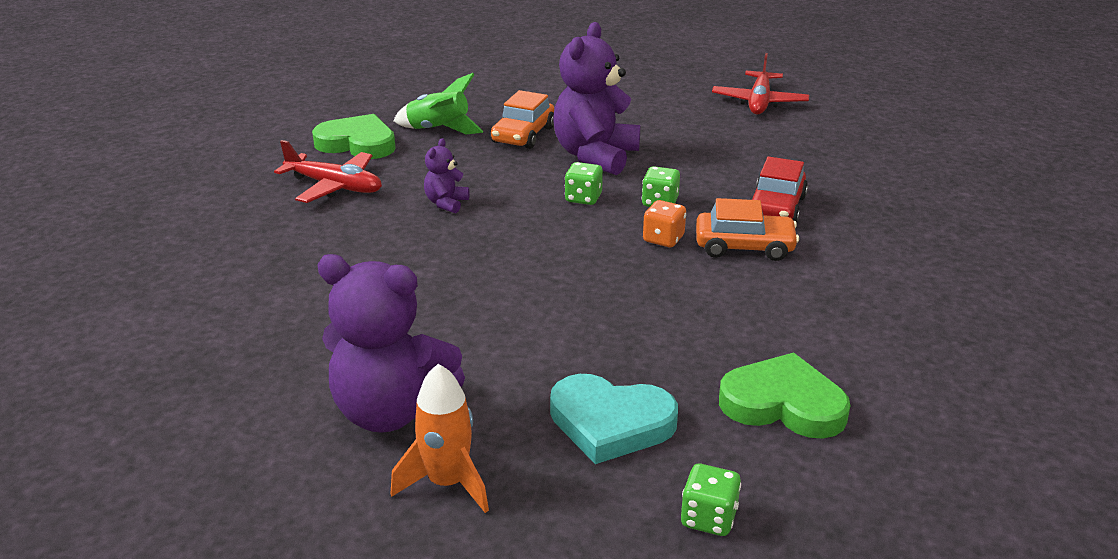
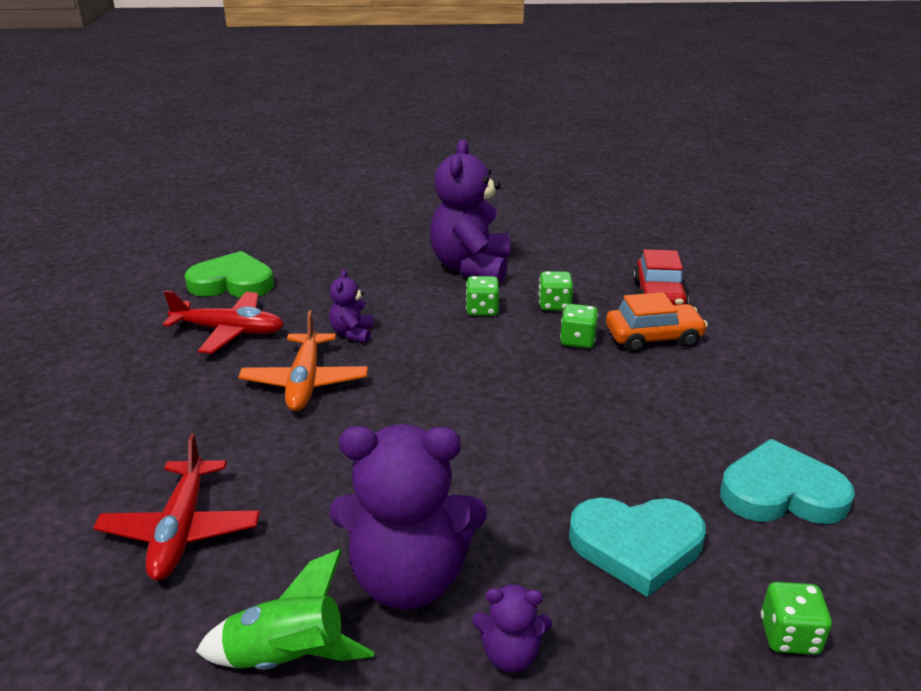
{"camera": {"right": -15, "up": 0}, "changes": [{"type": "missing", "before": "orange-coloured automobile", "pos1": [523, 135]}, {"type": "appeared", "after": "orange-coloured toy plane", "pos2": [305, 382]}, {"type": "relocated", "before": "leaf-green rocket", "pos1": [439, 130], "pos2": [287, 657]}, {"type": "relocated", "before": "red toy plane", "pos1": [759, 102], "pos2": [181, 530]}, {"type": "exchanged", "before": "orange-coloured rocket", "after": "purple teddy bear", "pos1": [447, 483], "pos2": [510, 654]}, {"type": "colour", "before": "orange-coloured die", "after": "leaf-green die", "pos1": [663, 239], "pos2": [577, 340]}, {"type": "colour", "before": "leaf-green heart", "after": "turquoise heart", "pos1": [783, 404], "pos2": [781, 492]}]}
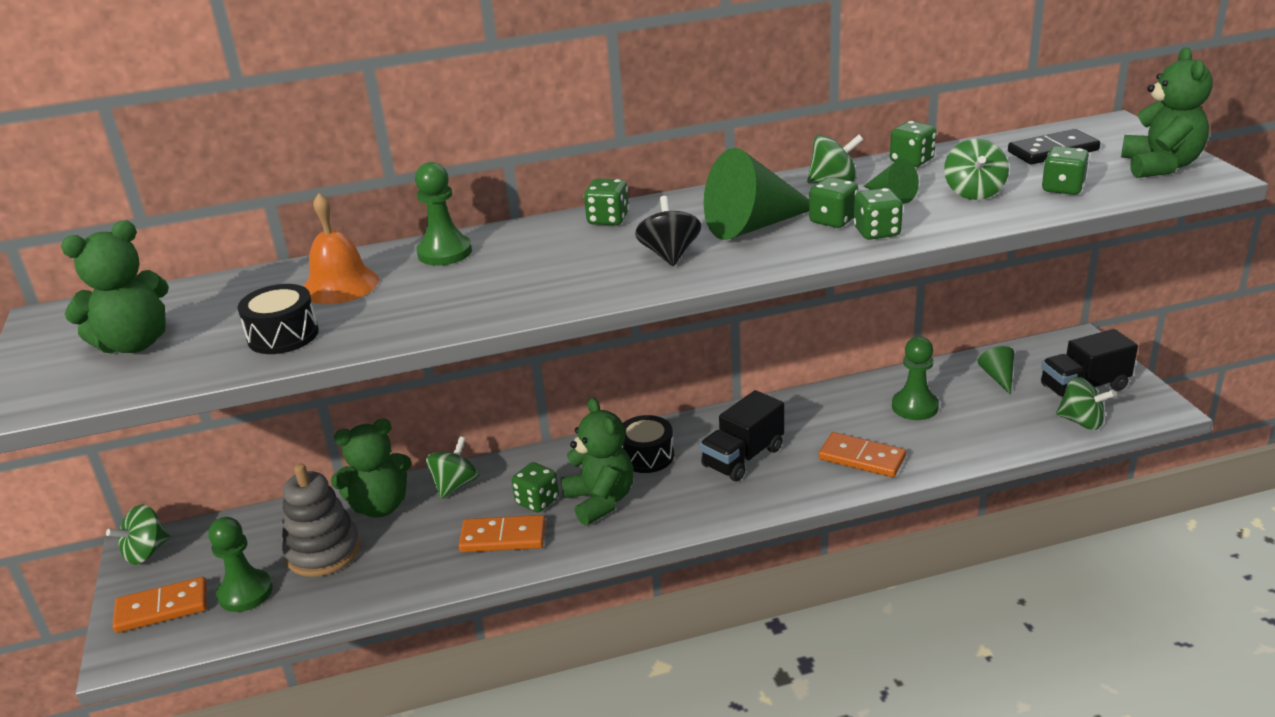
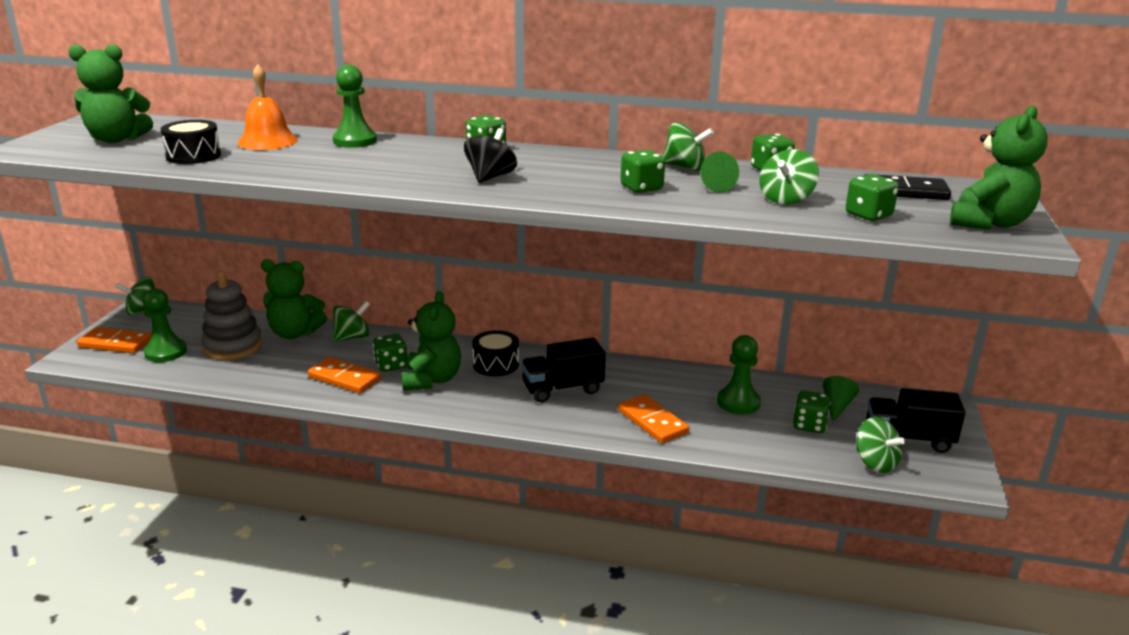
{"camera": {"right": 25, "up": -5}, "changes": [{"type": "missing", "before": "leaf-green cone shape", "pos1": [753, 225]}, {"type": "relocated", "before": "leaf-green die", "pos1": [877, 232], "pos2": [809, 425]}]}
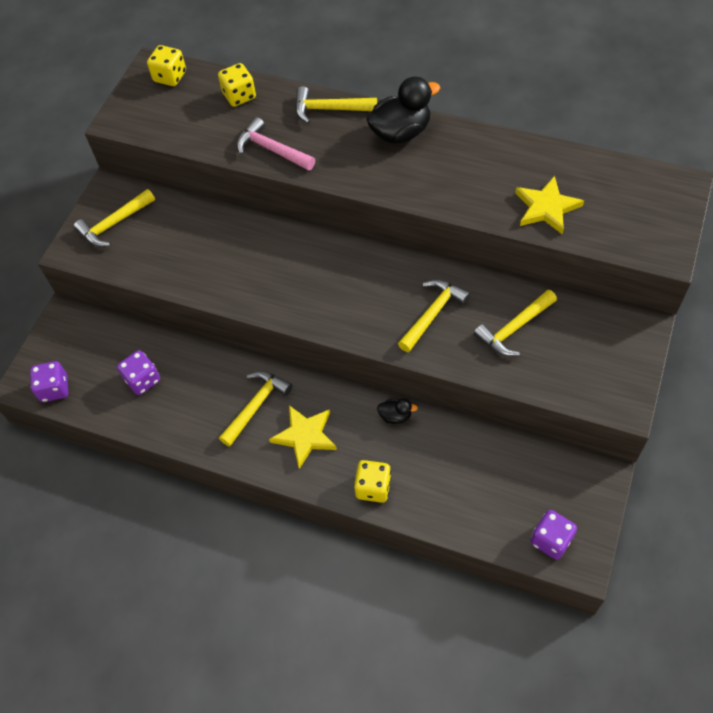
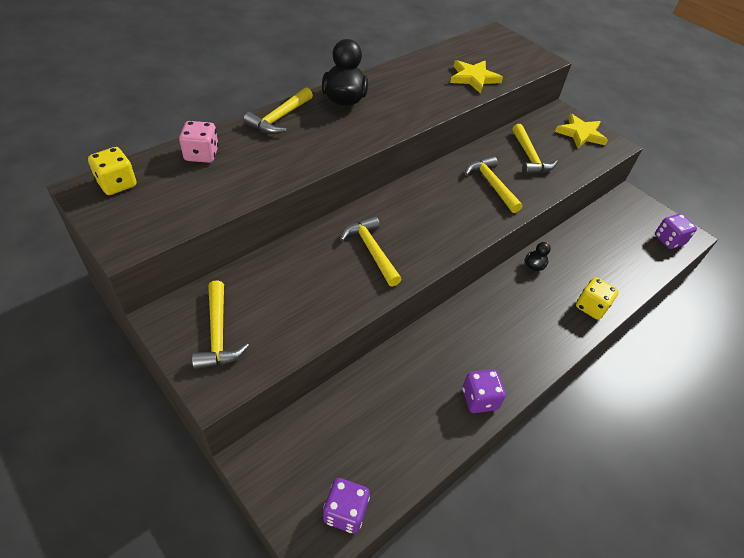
{"camera": {"right": -70, "up": -10}, "changes": [{"type": "missing", "before": "rose-pink carpenter's hammer", "pos1": [272, 149]}, {"type": "relocated", "before": "purple die", "pos1": [142, 380], "pos2": [479, 399]}, {"type": "relocated", "before": "golden carpenter's hammer", "pos1": [256, 406], "pos2": [371, 250]}, {"type": "relocated", "before": "golden star", "pos1": [305, 436], "pos2": [580, 134]}, {"type": "colour", "before": "golden die", "after": "rose-pink die", "pos1": [239, 96], "pos2": [201, 154]}]}
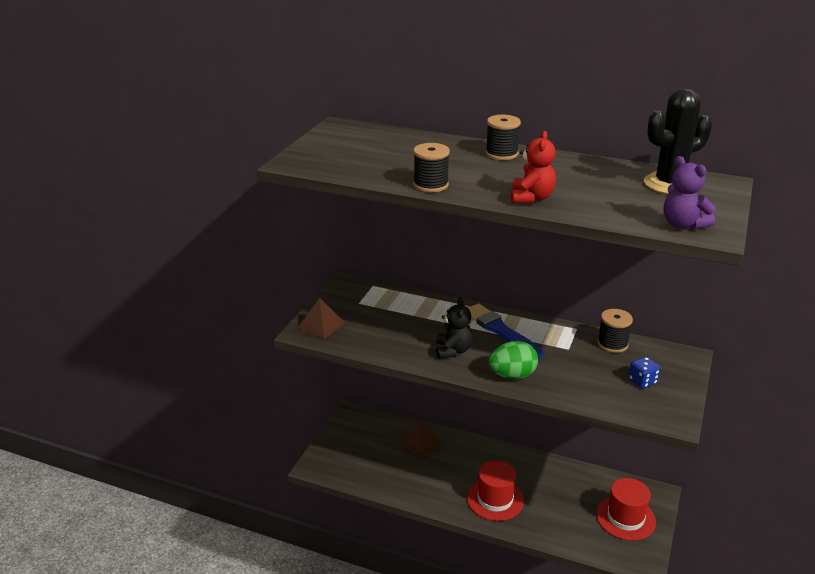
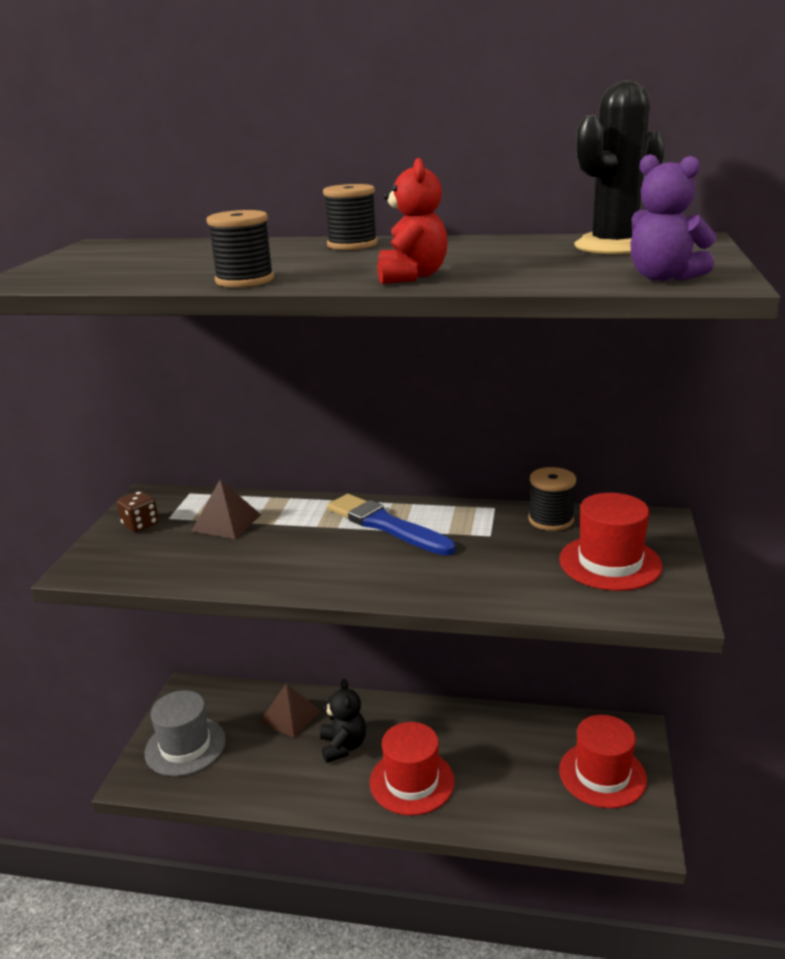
{"camera": {"right": -10, "up": -5}, "changes": [{"type": "missing", "before": "leaf-green toy egg", "pos1": [512, 375]}, {"type": "appeared", "after": "brown die", "pos2": [140, 524]}, {"type": "appeared", "after": "gray hat", "pos2": [185, 746]}, {"type": "relocated", "before": "brown solid pyramid", "pos1": [321, 325], "pos2": [226, 522]}, {"type": "relocated", "before": "black teddy bear", "pos1": [453, 351], "pos2": [343, 746]}, {"type": "exchanged", "before": "royal blue die", "after": "red hat", "pos1": [642, 381], "pos2": [610, 562]}]}
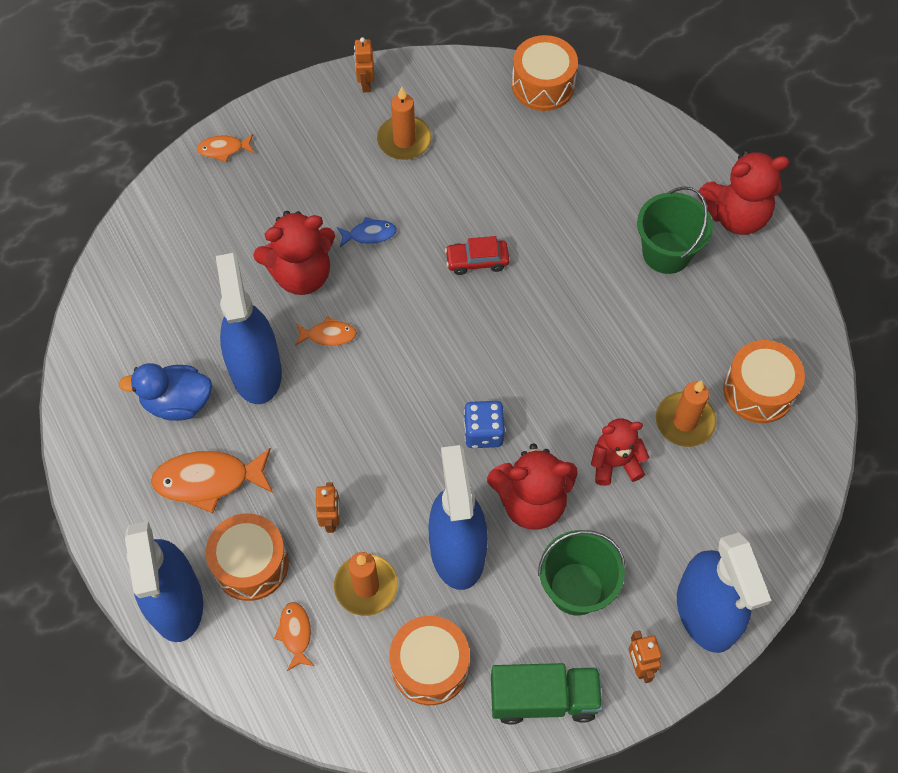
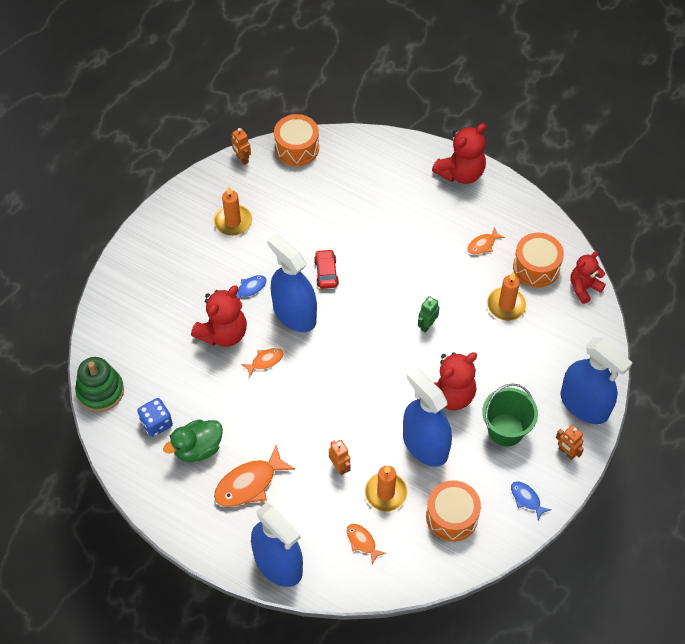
{"camera": {"right": -30, "up": -5}, "changes": [{"type": "missing", "before": "orange-coloured toy drum", "pos1": [251, 564]}, {"type": "missing", "before": "leaf-green bucket", "pos1": [666, 253]}, {"type": "appeared", "after": "leaf-green stacking rings", "pos2": [100, 391]}, {"type": "appeared", "after": "leaf-green robot", "pos2": [427, 325]}, {"type": "relocated", "before": "orange-coloured fish", "pos1": [223, 149], "pos2": [483, 245]}, {"type": "relocated", "before": "royal blue sprayer", "pos1": [256, 371], "pos2": [294, 314]}, {"type": "relocated", "before": "orange-coloured robot", "pos1": [366, 84], "pos2": [242, 159]}, {"type": "relocated", "before": "royal blue die", "pos1": [483, 432], "pos2": [156, 423]}, {"type": "relocated", "before": "red teddy bear", "pos1": [615, 463], "pos2": [584, 288]}, {"type": "exchanged", "before": "leaf-green truck", "after": "royal blue fish", "pos1": [543, 698], "pos2": [526, 499]}, {"type": "colour", "before": "royal blue rubber duck", "after": "leaf-green rubber duck", "pos1": [177, 402], "pos2": [198, 448]}, {"type": "spun", "before": "red automobile", "pos1": [477, 261], "pos2": [326, 273], "turn": 120}]}
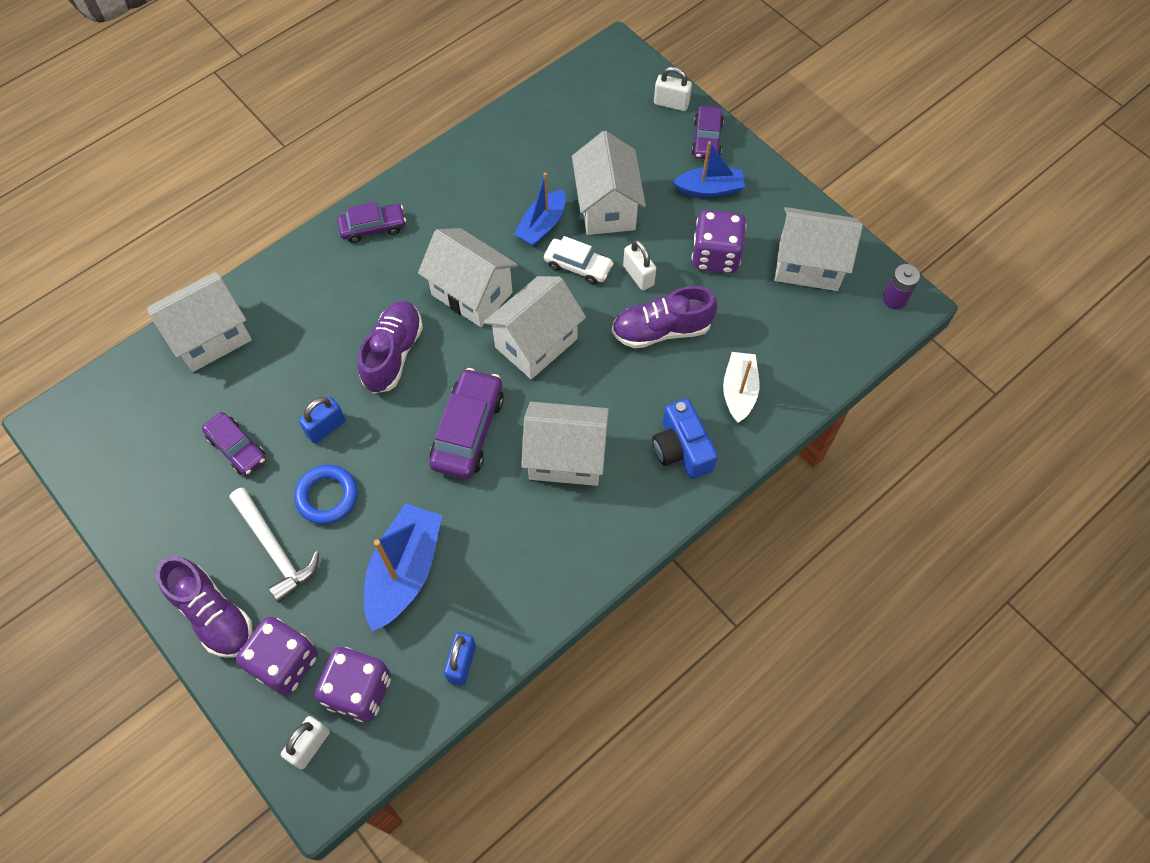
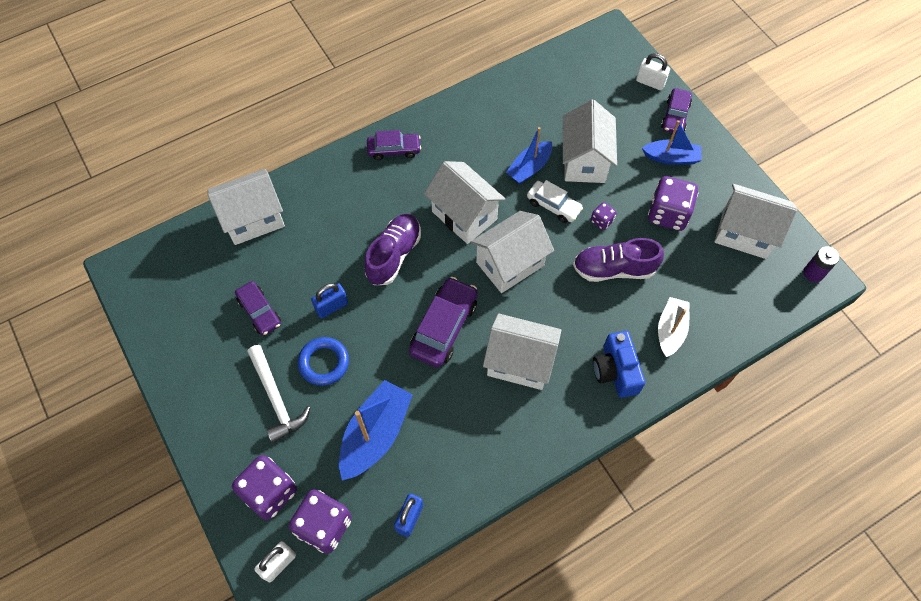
{"camera": {"right": 10, "up": 0}, "changes": [{"type": "missing", "before": "purple shoe", "pos1": [213, 614]}, {"type": "exchanged", "before": "pure white padlock", "after": "purple die", "pos1": [638, 275], "pos2": [602, 221]}]}
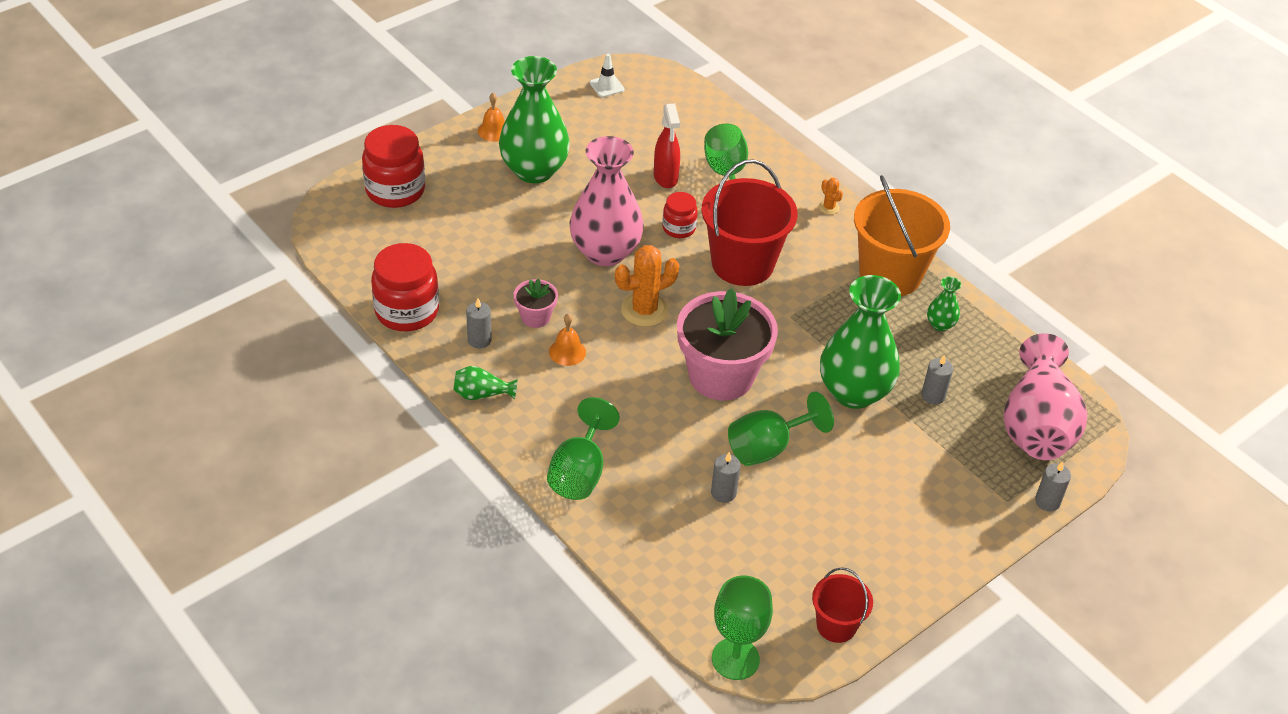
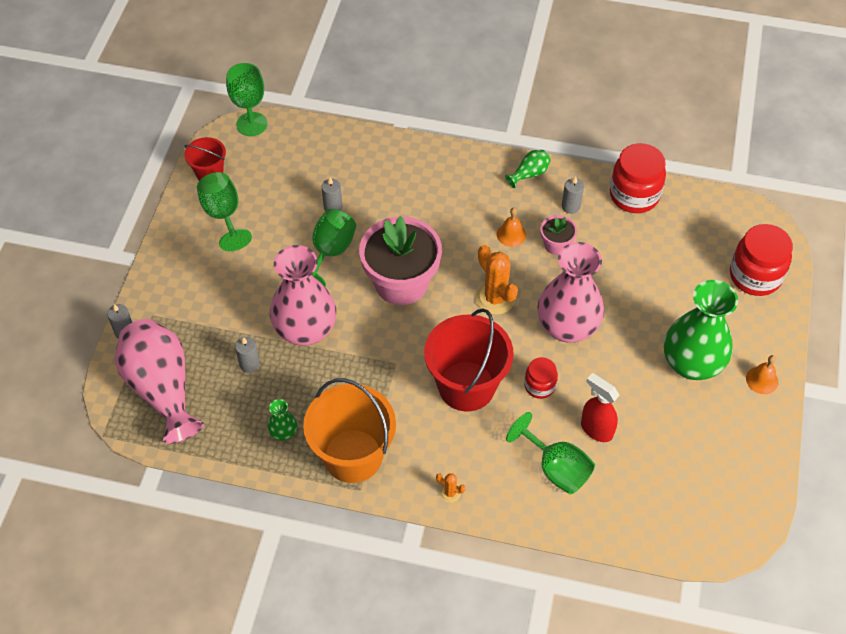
{"camera": {"right": 145, "up": 10}, "changes": [{"type": "missing", "before": "pure white road cone", "pos1": [606, 86]}, {"type": "relocated", "before": "leaf-green chalice", "pos1": [579, 473], "pos2": [223, 215]}, {"type": "colour", "before": "leaf-green vase", "after": "rose-pink vase", "pos1": [854, 392], "pos2": [305, 330]}, {"type": "spun", "before": "orange-coloured prickly plant", "pos1": [644, 310], "pos2": [495, 298], "turn": -60}]}
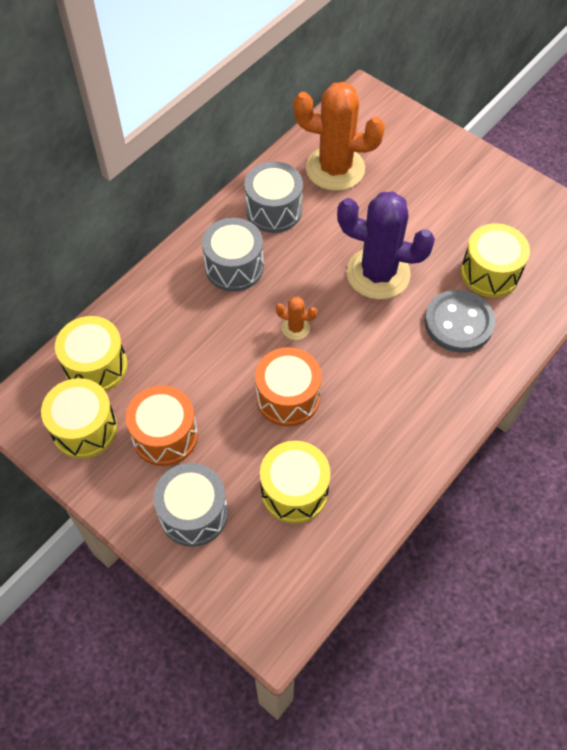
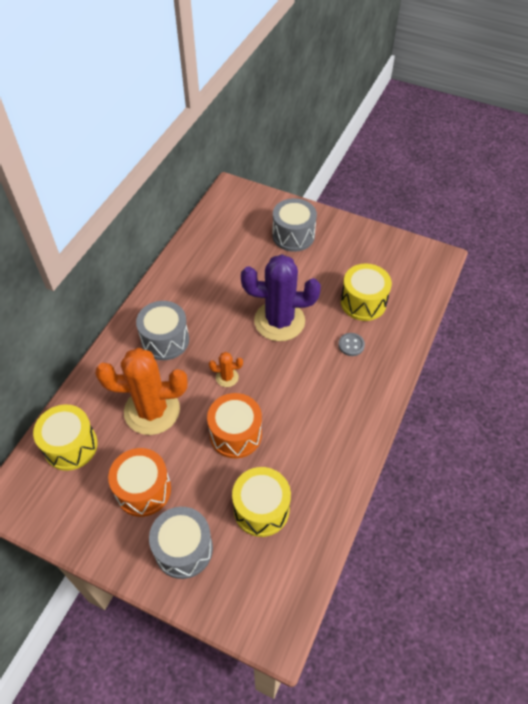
{"camera": {"right": -15, "up": -5}, "changes": [{"type": "missing", "before": "golden toy drum", "pos1": [84, 428]}, {"type": "relocated", "before": "gray toy drum", "pos1": [274, 210], "pos2": [293, 235]}, {"type": "relocated", "before": "orange-coloured prickly plant", "pos1": [335, 169], "pos2": [152, 410]}, {"type": "size", "before": "gray shirt button", "pos1": [458, 323], "pos2": [351, 345], "scale": 0.48}]}
